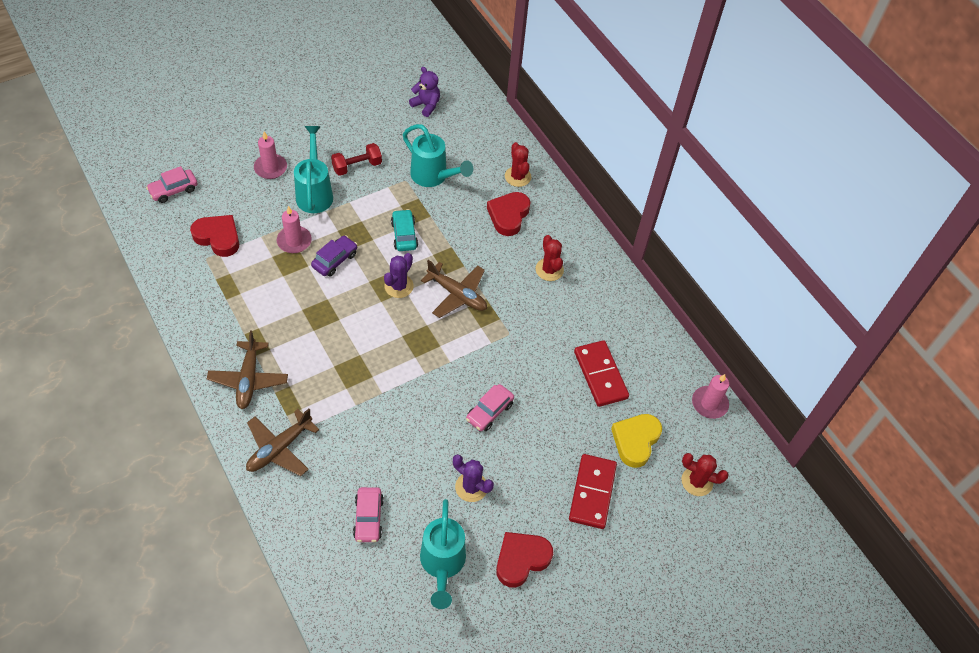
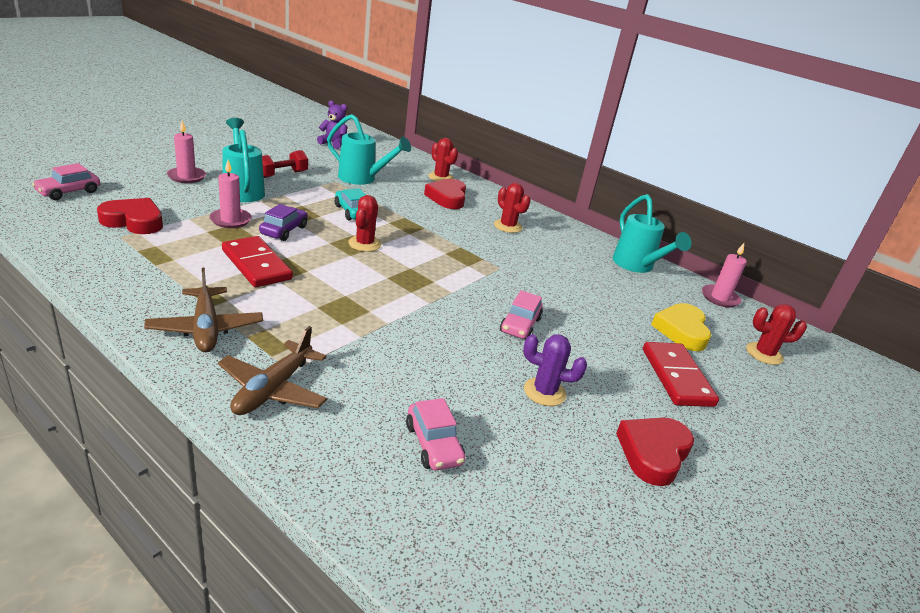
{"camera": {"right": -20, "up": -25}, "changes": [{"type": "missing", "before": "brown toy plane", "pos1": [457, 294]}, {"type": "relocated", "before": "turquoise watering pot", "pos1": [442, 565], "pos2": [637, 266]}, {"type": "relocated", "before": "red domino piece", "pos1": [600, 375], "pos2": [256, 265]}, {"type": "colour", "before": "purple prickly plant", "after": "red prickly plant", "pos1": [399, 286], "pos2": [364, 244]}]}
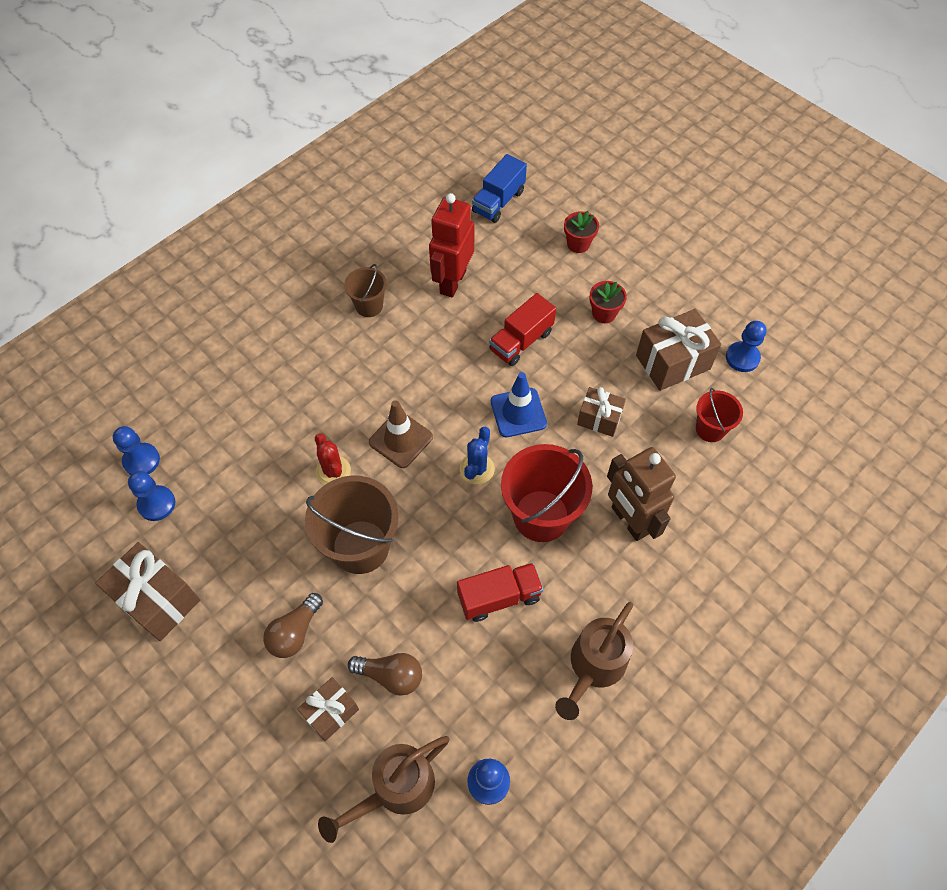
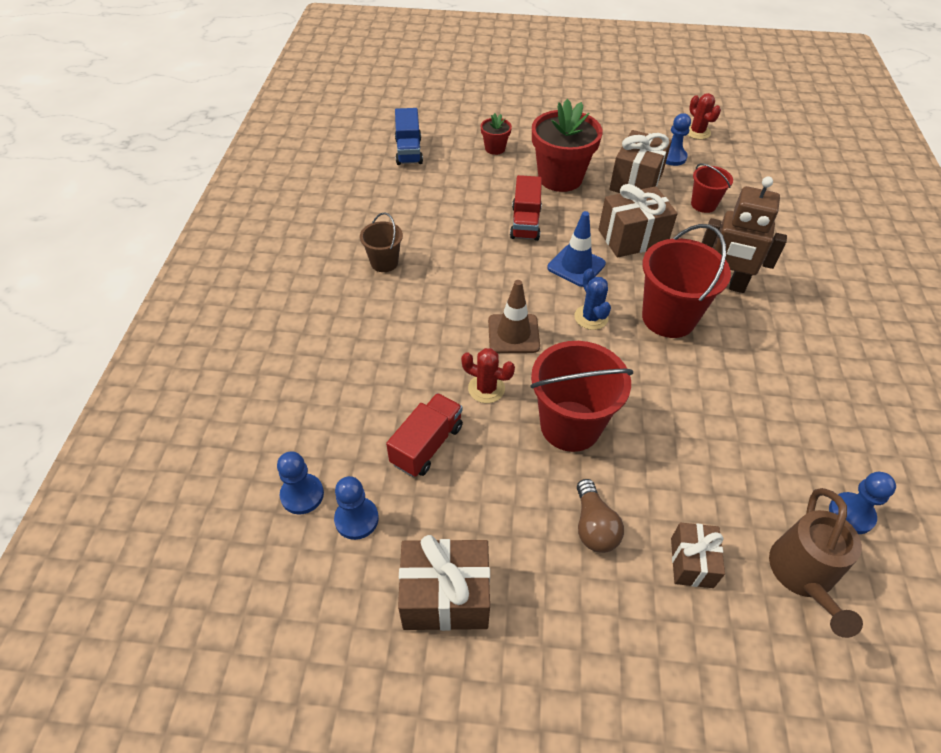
{"camera": {"right": -40, "up": -10}, "changes": [{"type": "missing", "before": "brown light bulb", "pos1": [390, 675]}, {"type": "missing", "before": "red robot", "pos1": [452, 281]}, {"type": "missing", "before": "brown watering pot", "pos1": [593, 667]}, {"type": "appeared", "after": "red prickly plant", "pos2": [697, 132]}, {"type": "relocated", "before": "red truck", "pos1": [499, 597], "pos2": [427, 445]}, {"type": "colour", "before": "brown bucket", "after": "red bucket", "pos1": [360, 546], "pos2": [570, 426]}, {"type": "size", "before": "brown wrapped gift", "pos1": [599, 419], "pos2": [632, 238], "scale": 1.64}, {"type": "size", "before": "red flower pot", "pos1": [604, 313], "pos2": [560, 178], "scale": 2.1}]}
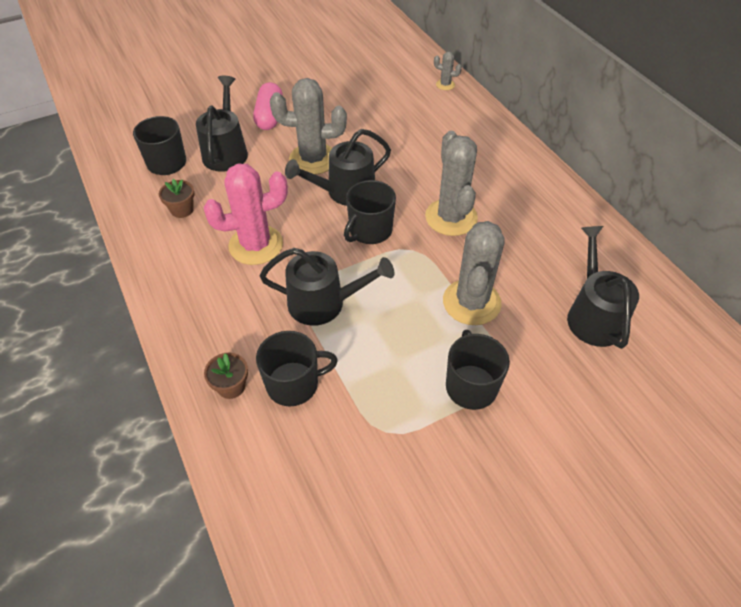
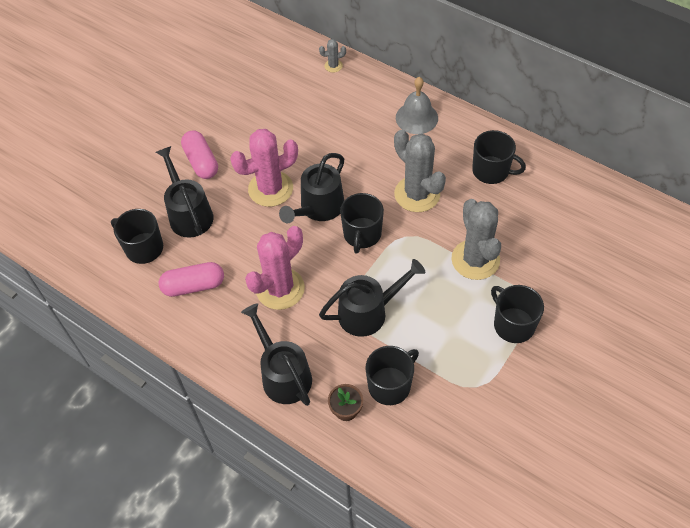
{"camera": {"right": -25, "up": 5}, "changes": [{"type": "appeared", "after": "gray bell", "pos2": [416, 117]}, {"type": "appeared", "after": "black mug", "pos2": [491, 171]}, {"type": "relocated", "before": "black watering pot", "pos1": [593, 315], "pos2": [283, 375]}, {"type": "exchanged", "before": "brown flower pot", "after": "rose-pink capsule", "pos1": [182, 210], "pos2": [193, 286]}, {"type": "colour", "before": "gray prickly plant", "after": "rose-pink prickly plant", "pos1": [313, 159], "pos2": [270, 189]}]}
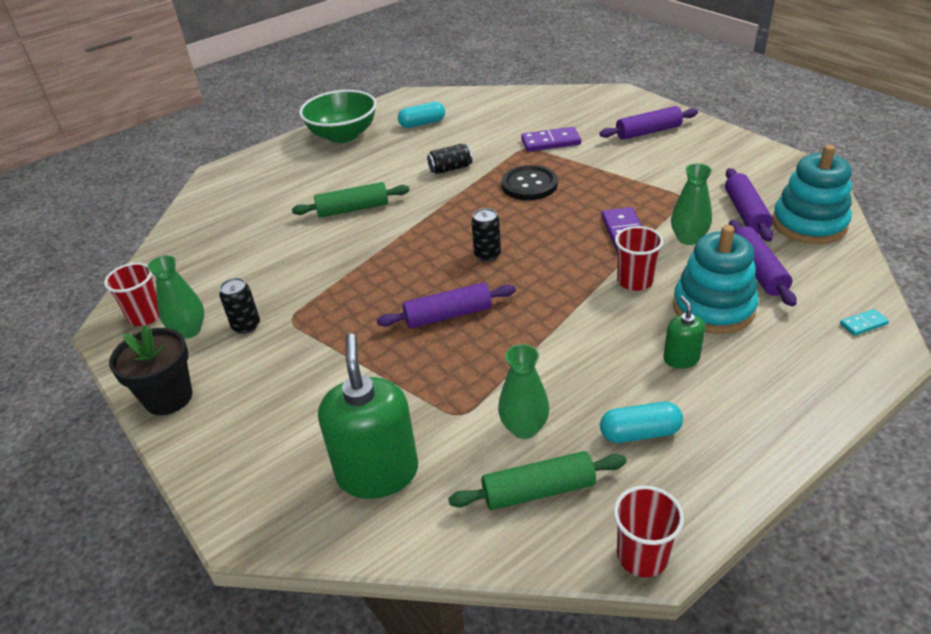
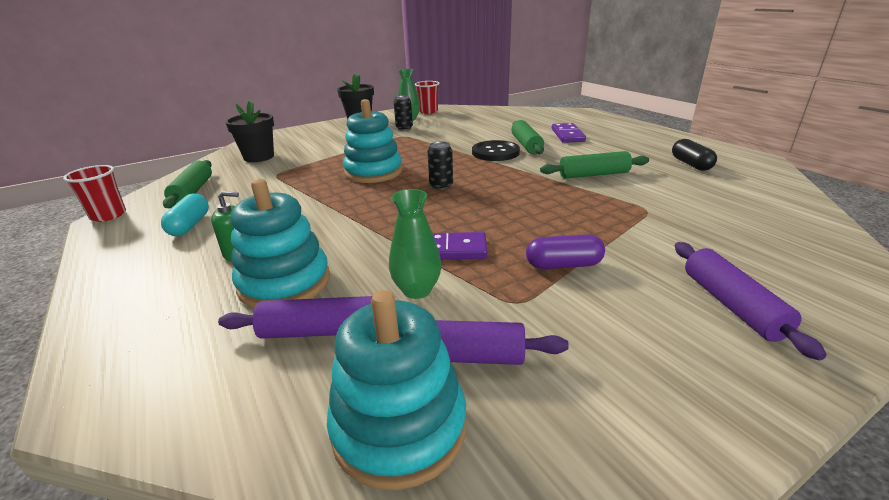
{"camera": {"right": 95, "up": -10}, "changes": [{"type": "missing", "before": "leaf-green serving bowl", "pos1": [343, 135]}, {"type": "missing", "before": "leaf-green vase", "pos1": [524, 428]}, {"type": "missing", "before": "red tumbler", "pos1": [635, 281]}, {"type": "missing", "before": "turquoise domino piece", "pos1": [863, 324]}, {"type": "appeared", "after": "purple capsule", "pos2": [563, 265]}, {"type": "relocated", "before": "black shirt button", "pos1": [529, 185], "pos2": [495, 152]}, {"type": "relocated", "before": "purple domino piece", "pos1": [550, 142], "pos2": [567, 135]}, {"type": "exchanged", "before": "leaf-green soap dispenser", "after": "black flower pot", "pos1": [377, 472], "pos2": [259, 157]}, {"type": "exchanged", "before": "purple pastry roller", "after": "turquoise stacking rings", "pos1": [448, 315], "pos2": [373, 172]}, {"type": "exchanged", "before": "black can", "after": "leaf-green pastry roller", "pos1": [450, 169], "pos2": [593, 175]}, {"type": "colour", "before": "turquoise capsule", "after": "black capsule", "pos1": [422, 123], "pos2": [691, 164]}]}
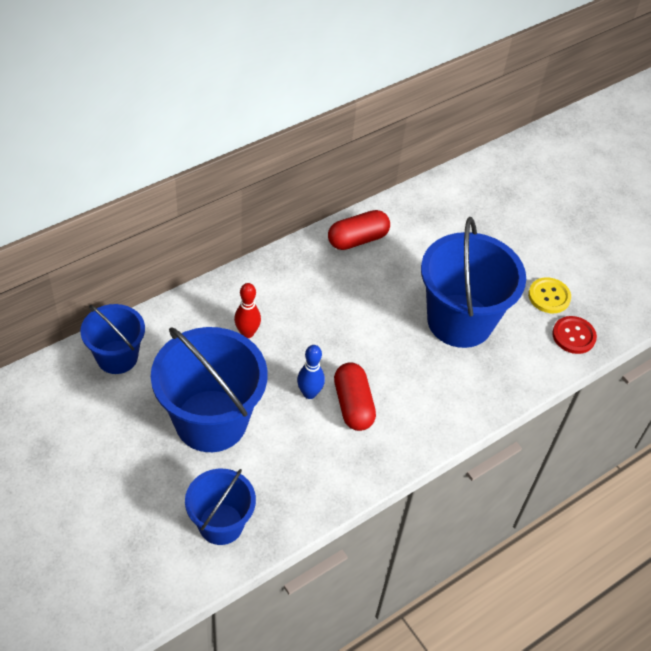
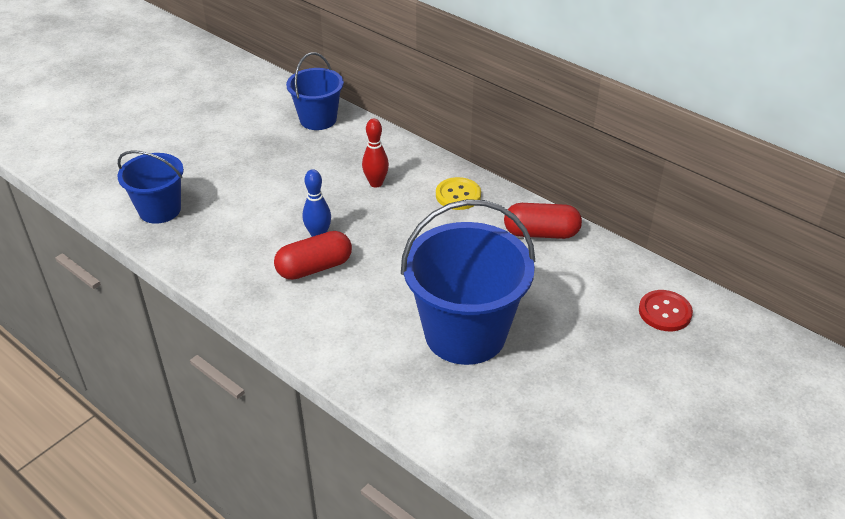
{"camera": {"right": 80, "up": -10}, "changes": [{"type": "missing", "before": "royal blue bucket", "pos1": [211, 421]}, {"type": "relocated", "before": "golden shirt button", "pos1": [549, 296], "pos2": [458, 195]}, {"type": "relocated", "before": "red shirt button", "pos1": [573, 336], "pos2": [665, 312]}, {"type": "spun", "before": "red capsule", "pos1": [357, 239], "pos2": [541, 233], "turn": -45}]}
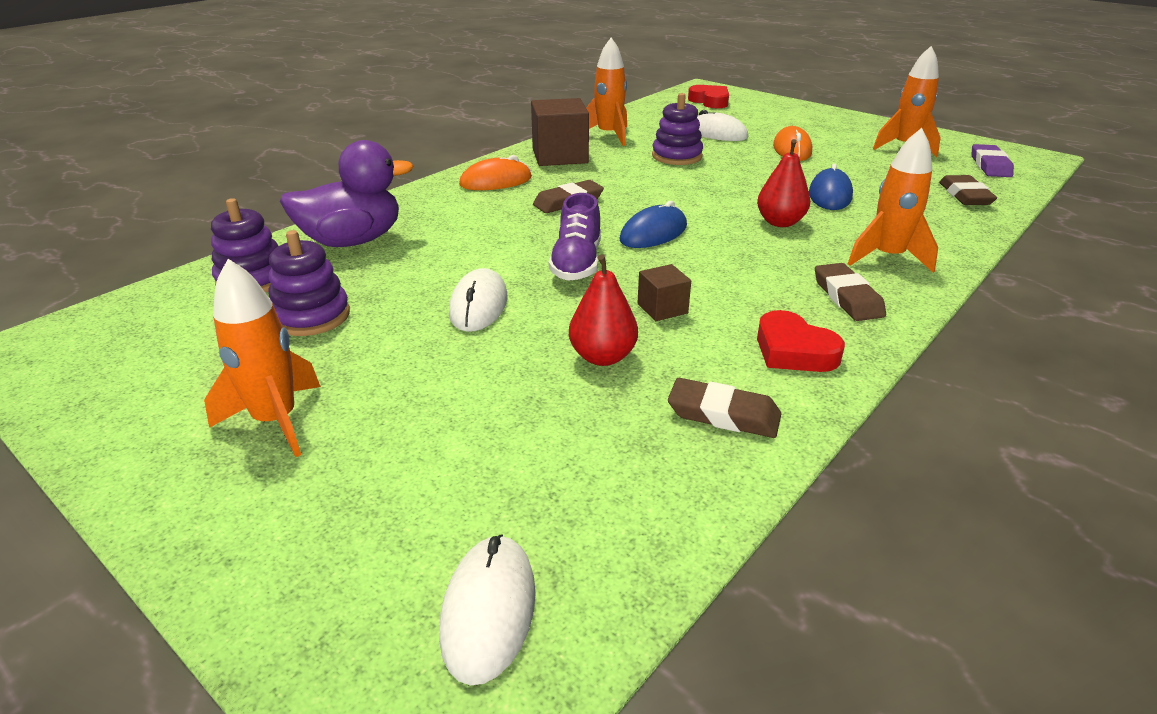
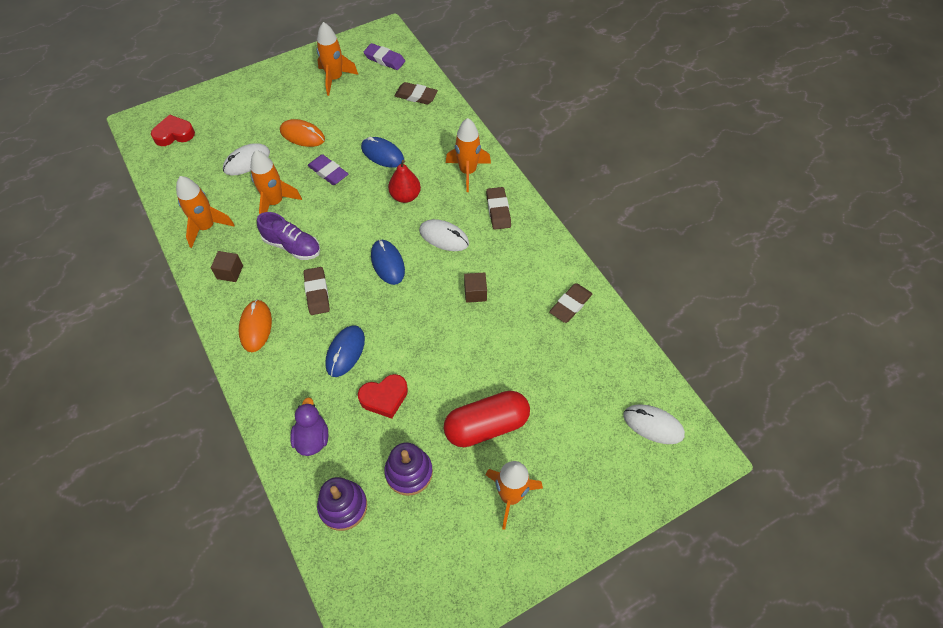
{"camera": {"right": -70, "up": 25}, "changes": [{"type": "missing", "before": "red pear", "pos1": [602, 357]}, {"type": "appeared", "after": "purple gum eraser", "pos2": [328, 172]}, {"type": "appeared", "after": "royal blue mouse", "pos2": [345, 352]}, {"type": "appeared", "after": "red capsule", "pos2": [486, 426]}, {"type": "relocated", "before": "pure white mouse", "pos1": [479, 305], "pos2": [444, 237]}, {"type": "relocated", "before": "purple shoe", "pos1": [577, 263], "pos2": [292, 246]}, {"type": "relocated", "before": "red heart", "pos1": [793, 351], "pos2": [384, 397]}, {"type": "exchanged", "before": "purple stacking rings", "after": "orange-coloured rocket", "pos1": [677, 156], "pos2": [275, 202]}, {"type": "spun", "before": "brown gum eraser", "pos1": [847, 297], "pos2": [498, 210], "turn": 75}, {"type": "size", "before": "purple rubber duck", "pos1": [352, 241], "pos2": [312, 438], "scale": 0.61}, {"type": "size", "before": "brown cube", "pos1": [560, 156], "pos2": [230, 272], "scale": 0.51}]}
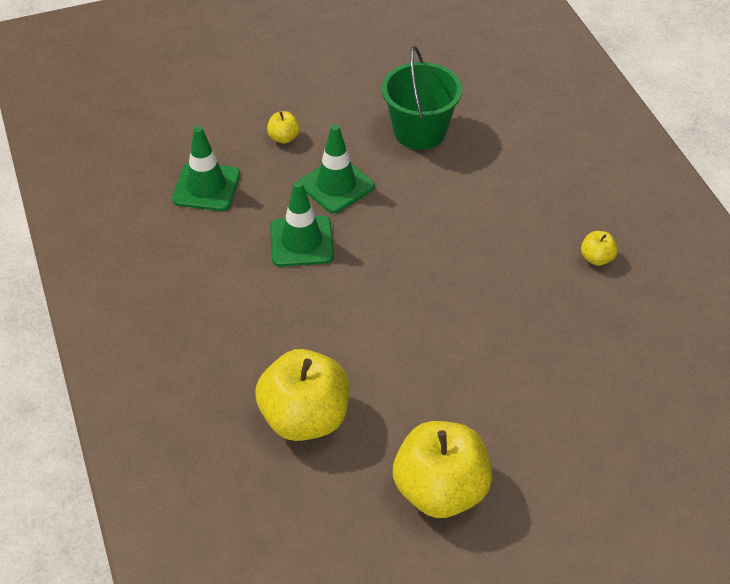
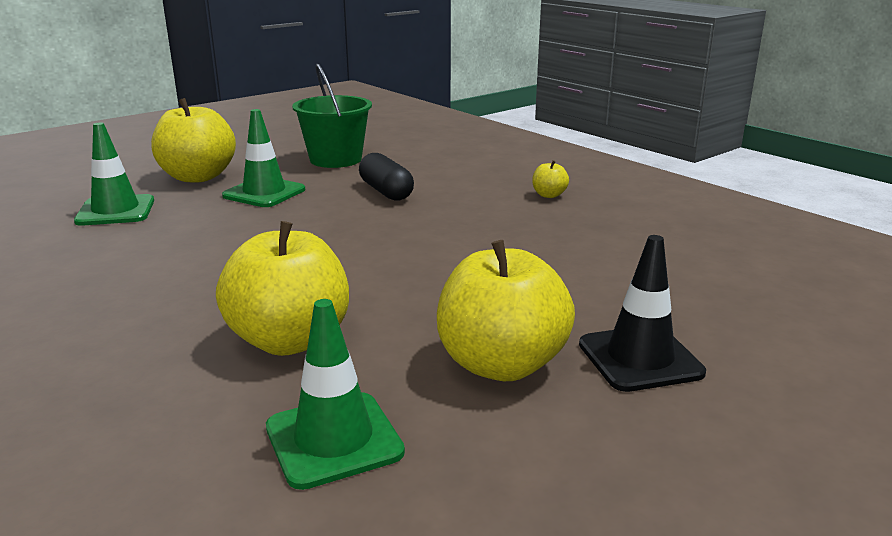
{"camera": {"right": -20, "up": -25}, "changes": [{"type": "appeared", "after": "black capsule", "pos2": [386, 191]}, {"type": "appeared", "after": "black road cone", "pos2": [640, 358]}, {"type": "relocated", "before": "leaf-green road cone", "pos1": [301, 242], "pos2": [334, 439]}, {"type": "size", "before": "golden apple", "pos1": [284, 138], "pos2": [198, 177], "scale": 2.31}]}
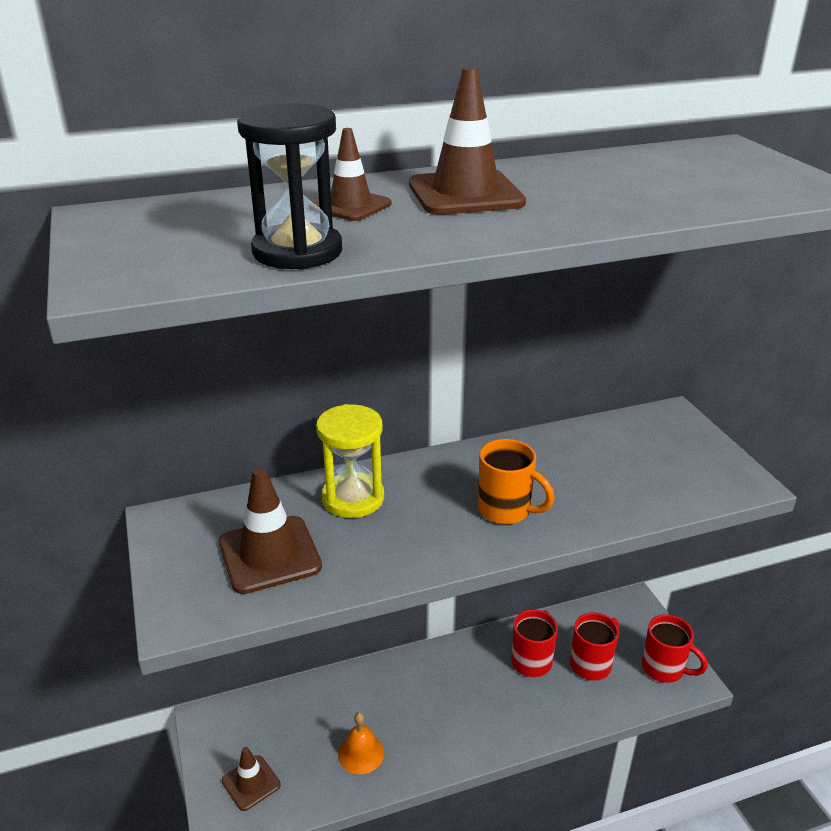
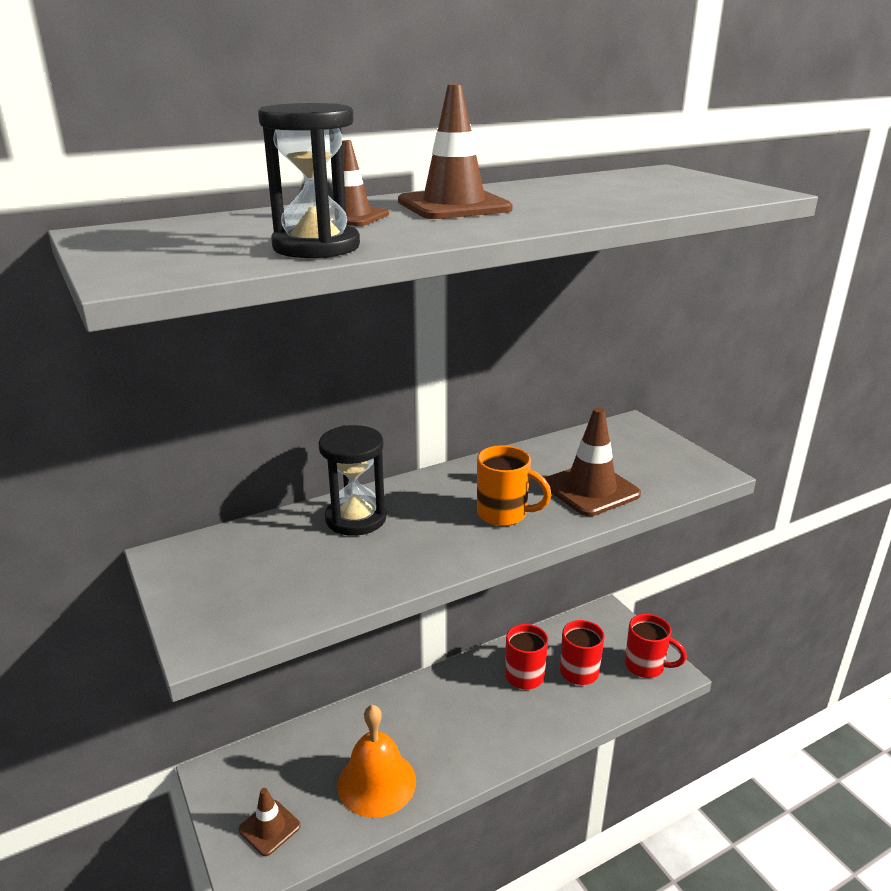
{"camera": {"right": -10, "up": -5}, "changes": [{"type": "relocated", "before": "brown road cone", "pos1": [269, 554], "pos2": [590, 489]}, {"type": "colour", "before": "golden sand timer", "after": "black sand timer", "pos1": [353, 498], "pos2": [356, 518]}, {"type": "size", "before": "orange-coloured bell", "pos1": [361, 753], "pos2": [376, 782], "scale": 1.7}]}
